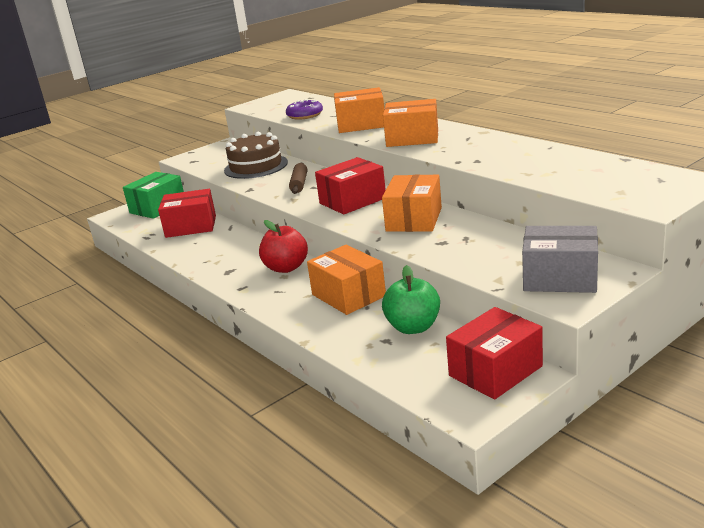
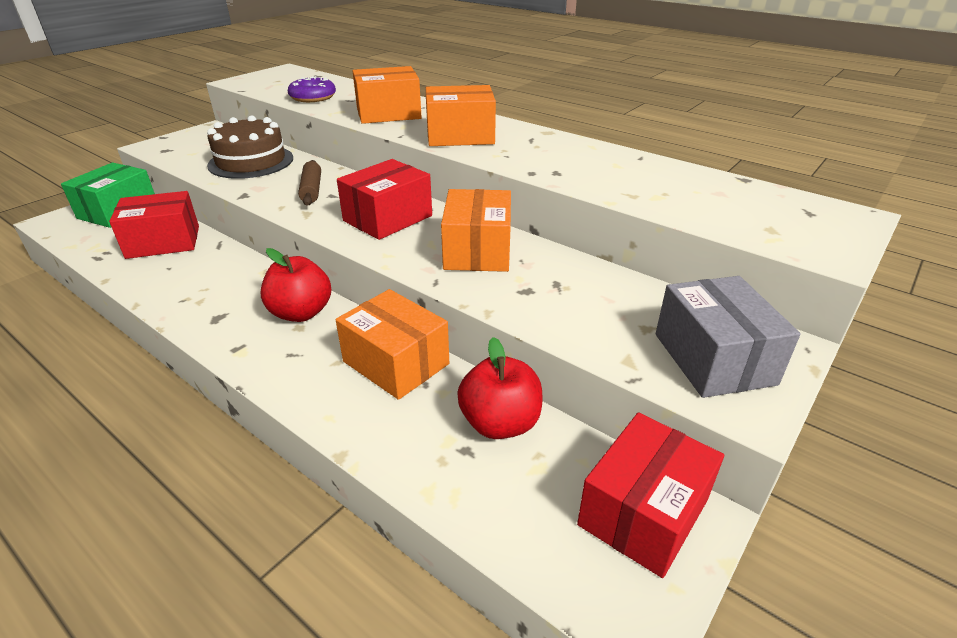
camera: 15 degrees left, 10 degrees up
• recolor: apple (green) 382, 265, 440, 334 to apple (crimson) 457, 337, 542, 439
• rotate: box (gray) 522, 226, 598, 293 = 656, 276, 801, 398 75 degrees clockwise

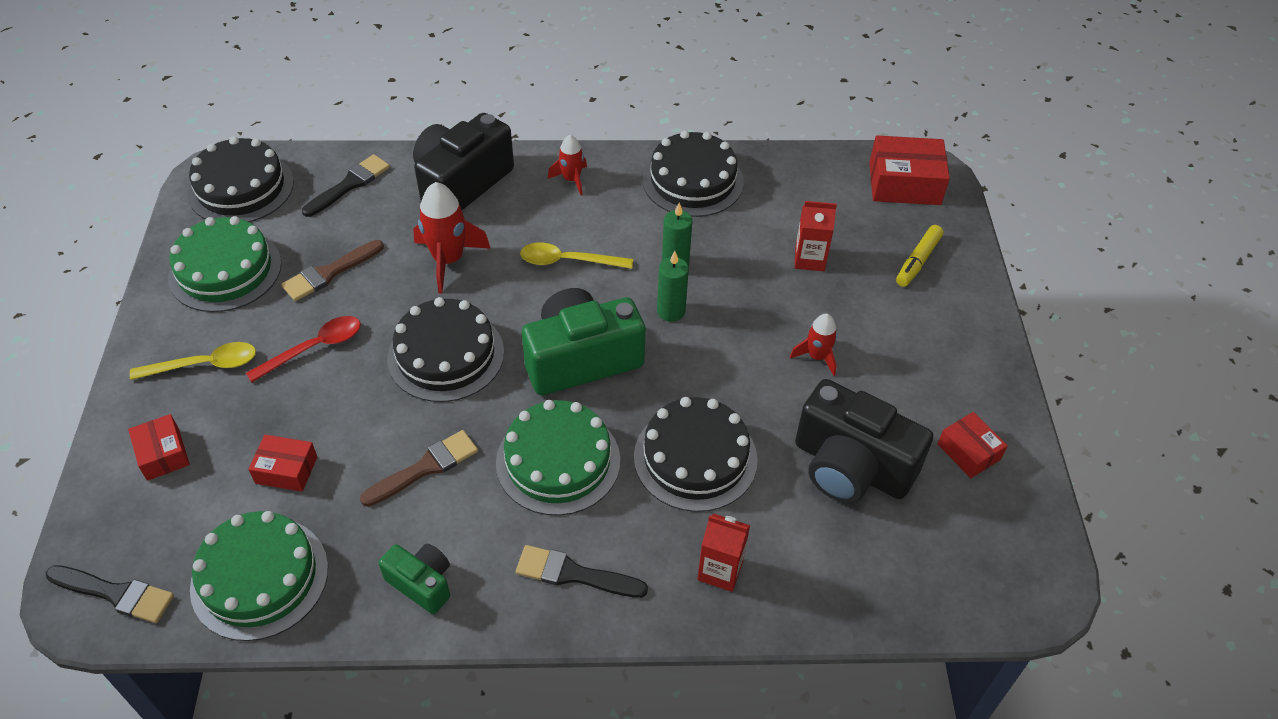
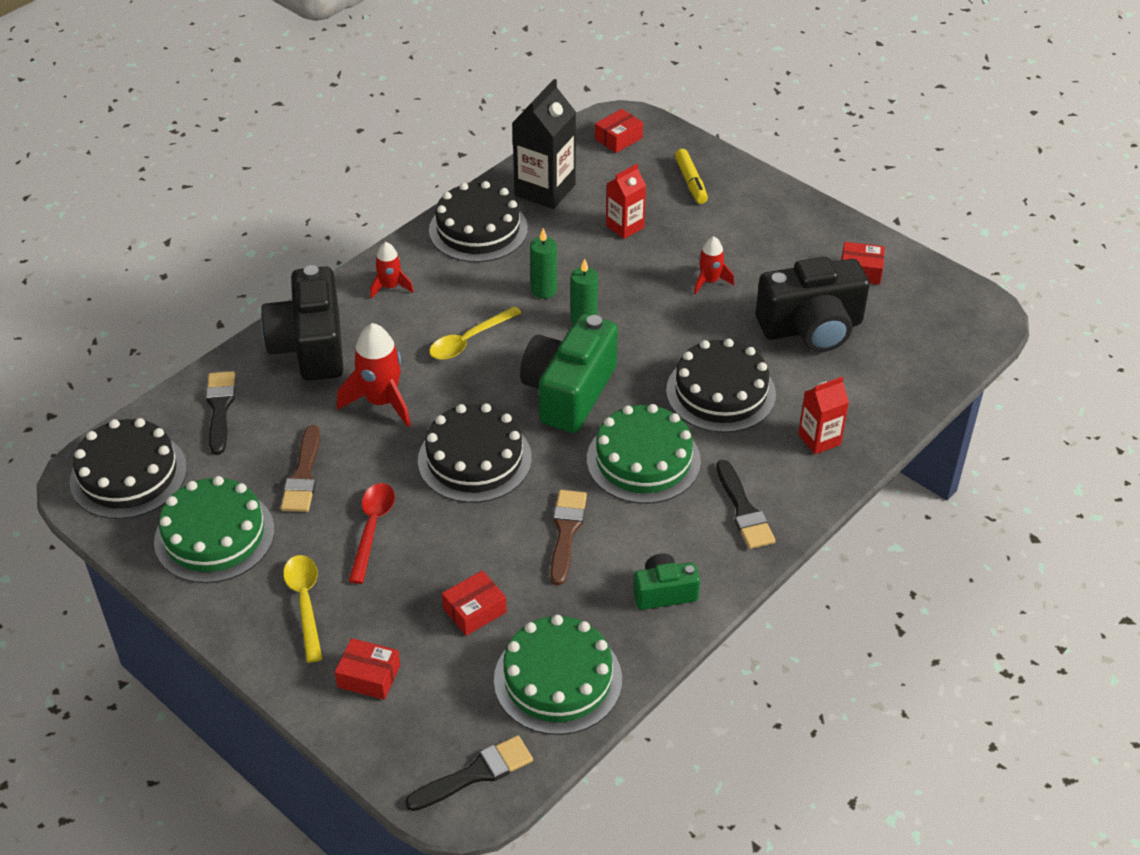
camera: 45 degrees left, 5 degrees down
• rotate: spoon (golden) 130, 342, 256, 380 = 283, 555, 323, 663 45 degrees counterclockwise
• insert: milk carton (jet-black) 512, 79, 576, 209
• resize: box (crimson) 869, 135, 950, 205 = 595, 109, 643, 153 x0.59
• rotate: brush (jet-black) 516, 545, 648, 598 = 716, 460, 776, 549 75 degrees counterclockwise

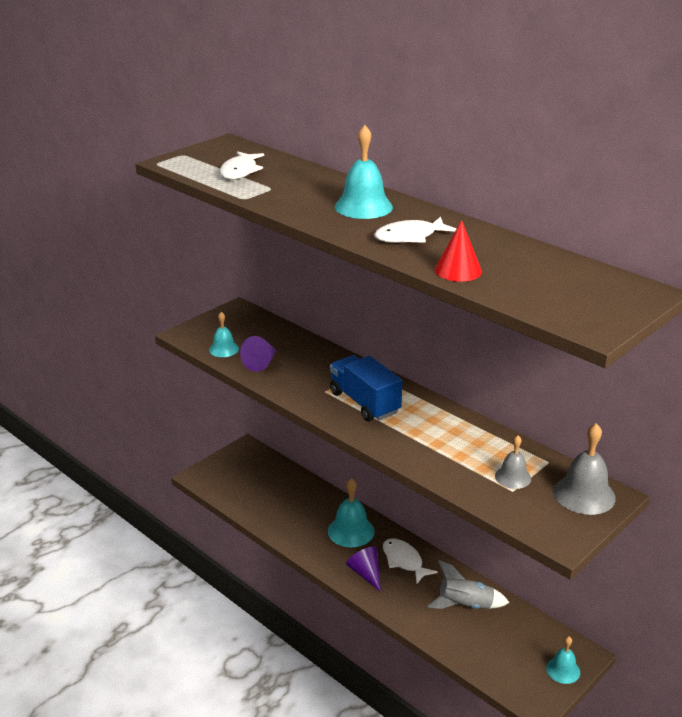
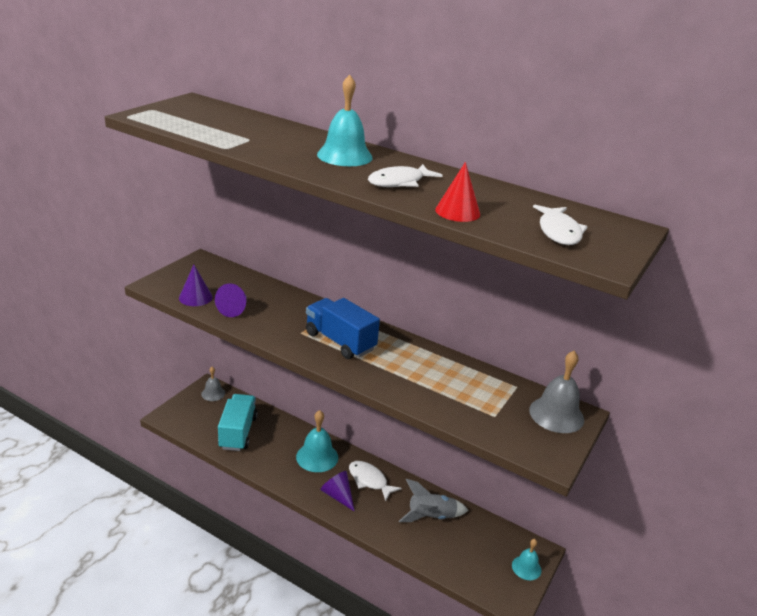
camera: 15 degrees left, 0 degrees up
• replace: hand bell (teal) 209, 312, 239, 357 to cone shape (purple) 179, 265, 213, 306
• move: hand bell (gray) 495, 435, 531, 489 to 201, 367, 225, 401
• insert: toy truck (teal) 218, 394, 258, 451
• move: fish figure (snow-white) 220, 151, 264, 179 to 533, 205, 588, 245

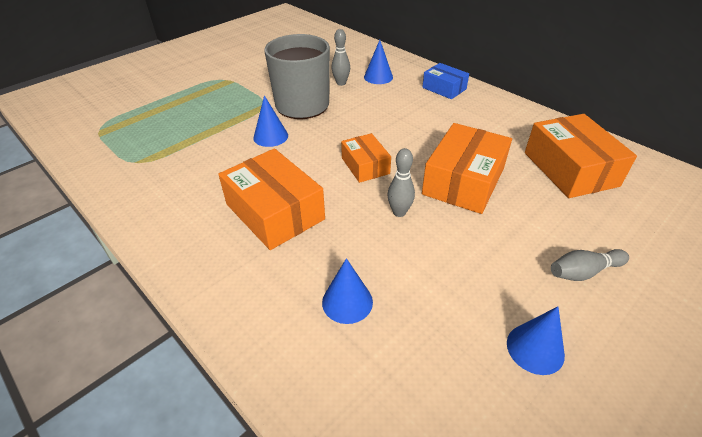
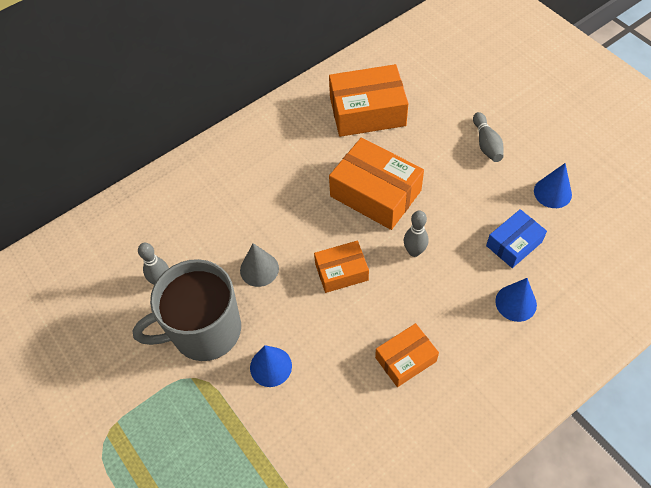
camera: 80 degrees left, 15 degrees up
• insert: cone shape (gray) 240, 243, 279, 287
• resize: box (orange) 218, 148, 325, 250 = 375, 323, 439, 387 x0.58
• move: box (cobalt) 422, 63, 469, 99 to 486, 209, 547, 268
• delete: cone shape (cobalt) 364, 40, 393, 84

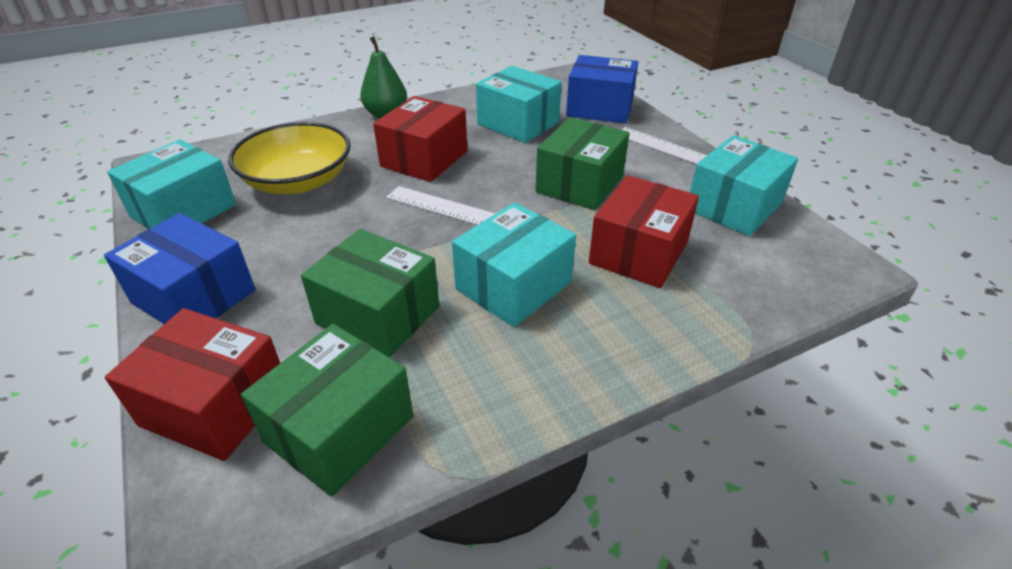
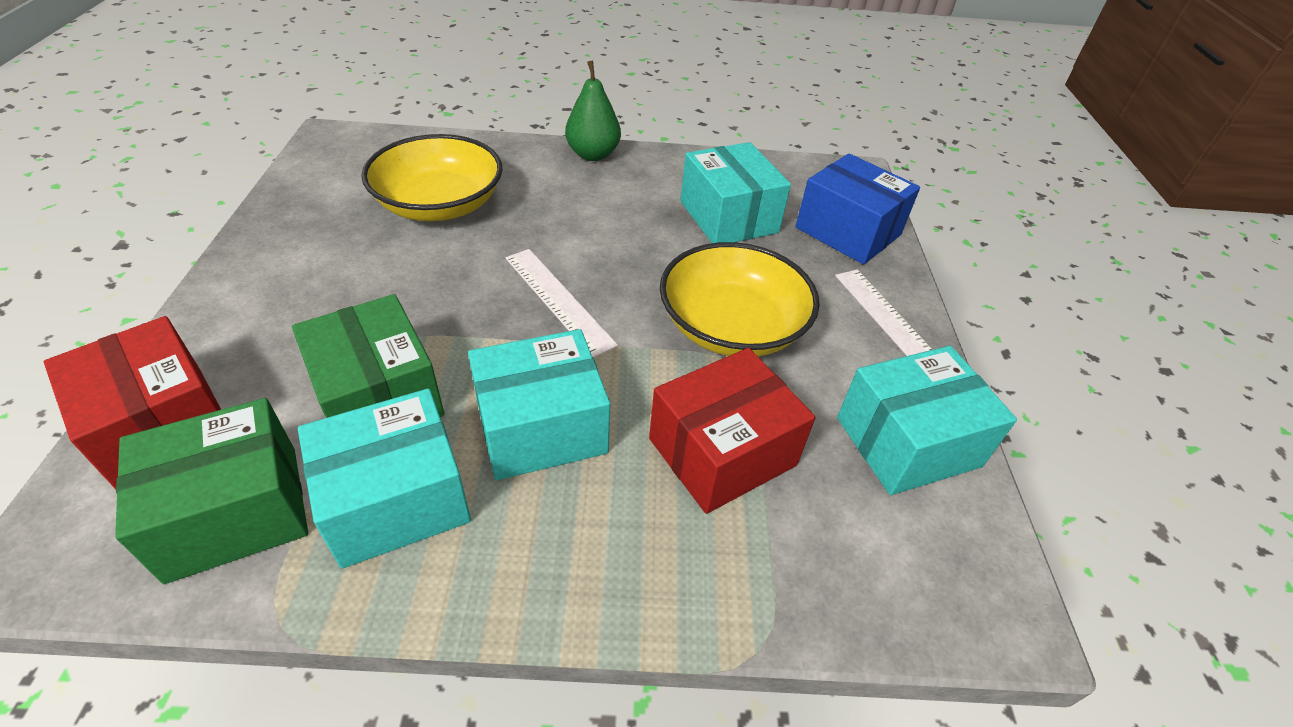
camera: 25 degrees right, 5 degrees up
• move: box (teal) 107, 140, 236, 229 to 298, 388, 471, 569
• replace: box (green) 536, 117, 630, 210 to serving bowl (golden) 660, 242, 820, 356
• delete: box (cobalt) 104, 213, 256, 324
• delete: box (crimson) 373, 96, 467, 182

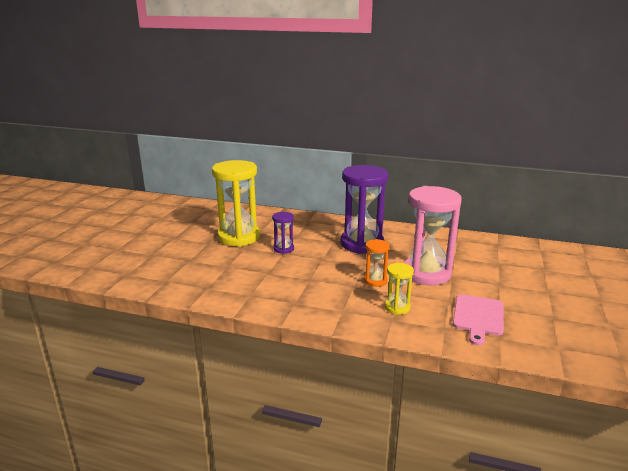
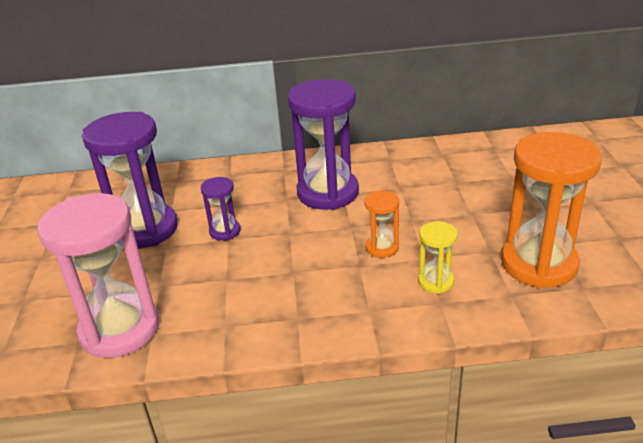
camera: 20 degrees left, 10 degrees up
• move: hourglass (rosy) 404, 186, 462, 286 to 37, 193, 159, 358
• recolor: hourglass (golden) 212, 160, 260, 247 to hourglass (purple) 82, 112, 178, 248
• replace: chopping board (rosy) 453, 294, 504, 345 to hourglass (orange) 501, 132, 602, 288

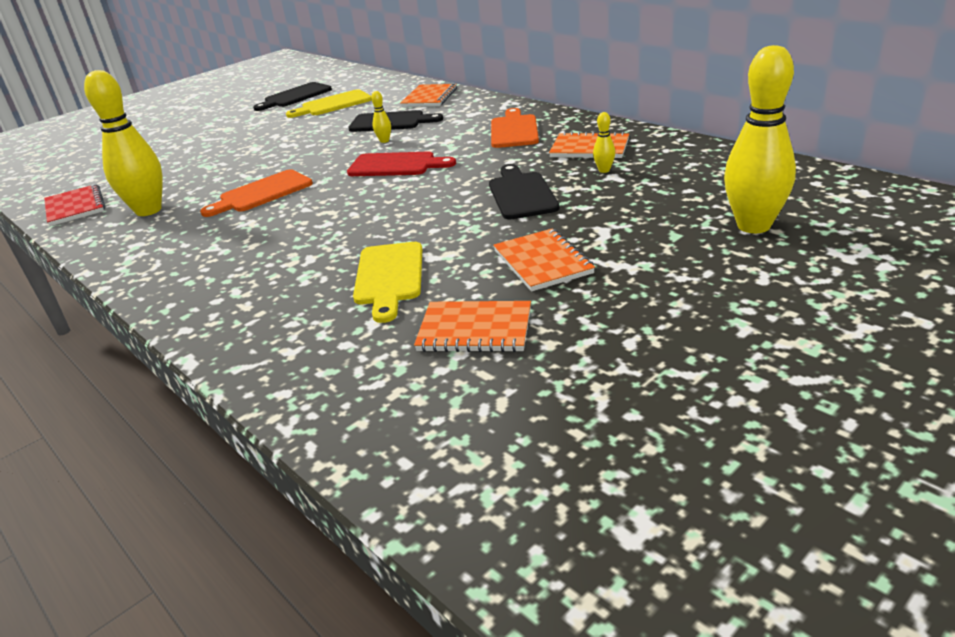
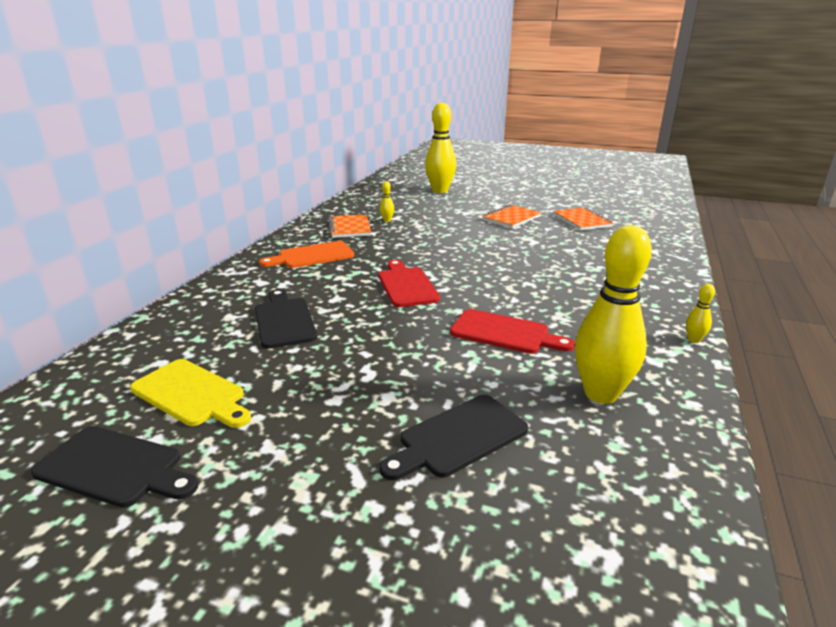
camera: 120 degrees left, 5 degrees down
• move: chopping board (jet-black) 489, 164, 560, 220 to 380, 395, 528, 480
• recolor: chopping board (orange) 200, 169, 313, 217 to chopping board (crimson) 450, 309, 575, 354
• move: tenpin (golden) 371, 91, 391, 143 to 686, 284, 715, 343
• delete: notepad (crimson) 44, 184, 105, 226
• delete: chopping board (golden) 353, 242, 422, 323
• delete: notepad (orange) 401, 84, 457, 107

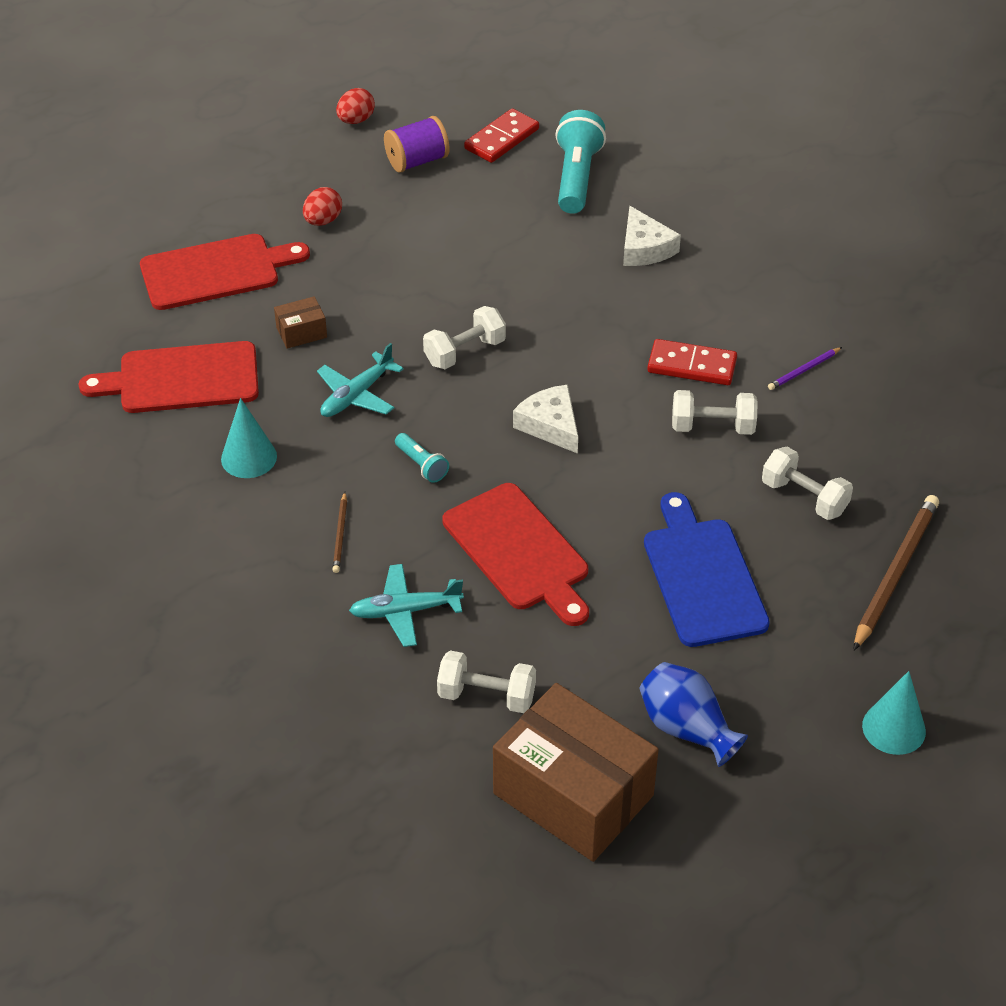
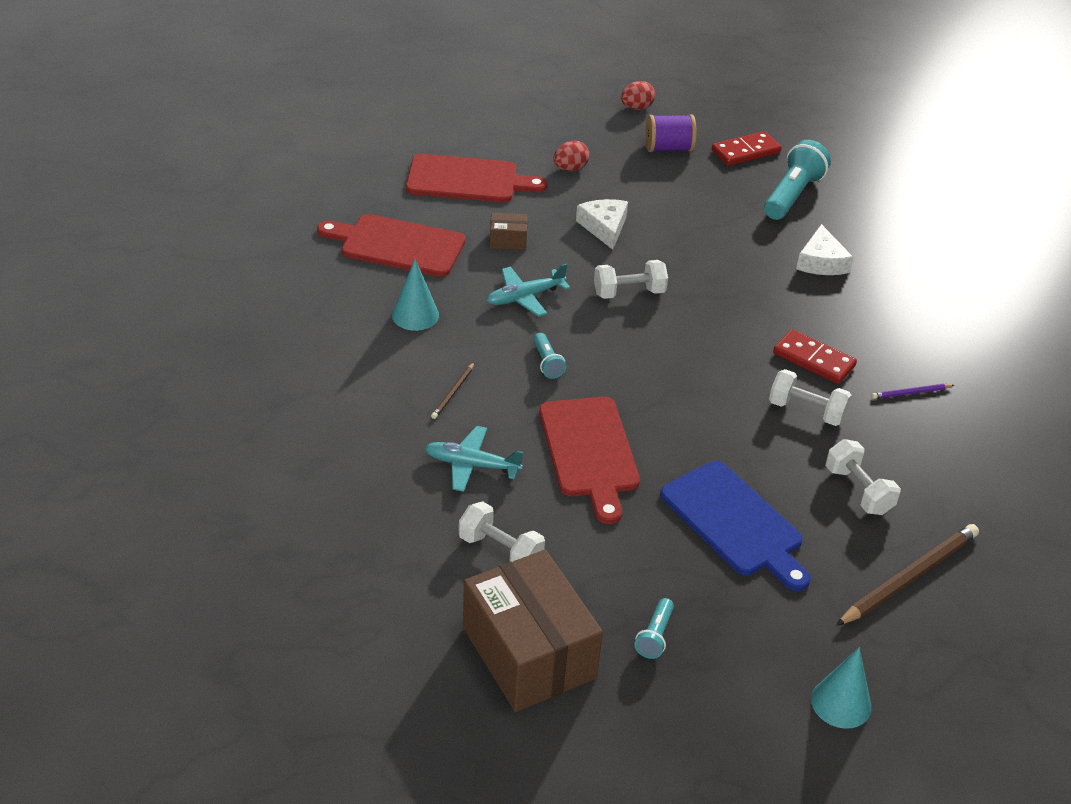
camera: 20 degrees right, 5 degrees down
• move: cheese wedge (snow-white) 513, 385, 578, 454 to 576, 199, 628, 250
• replace: flower vase (cobalt) 640, 662, 748, 767 to pocket torch (teal) 634, 598, 674, 659
• rotate: chopping board (cobalt) 644, 492, 770, 647 = 660, 461, 811, 591 135 degrees clockwise

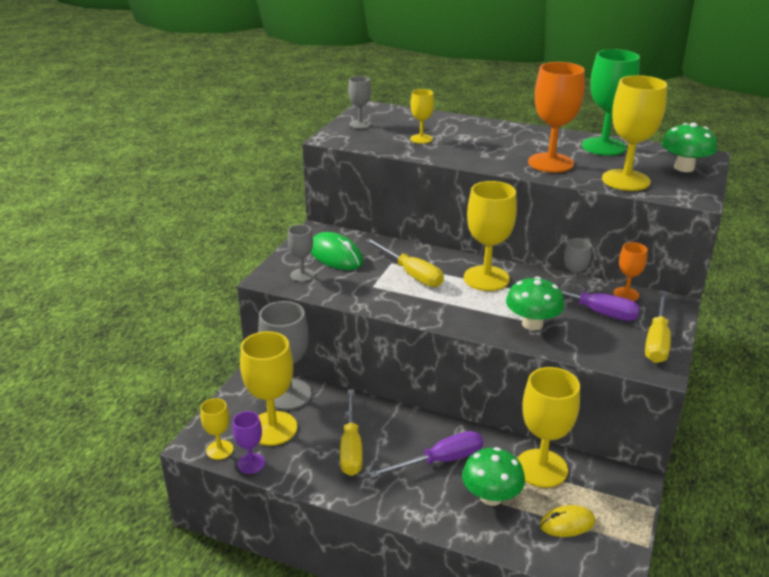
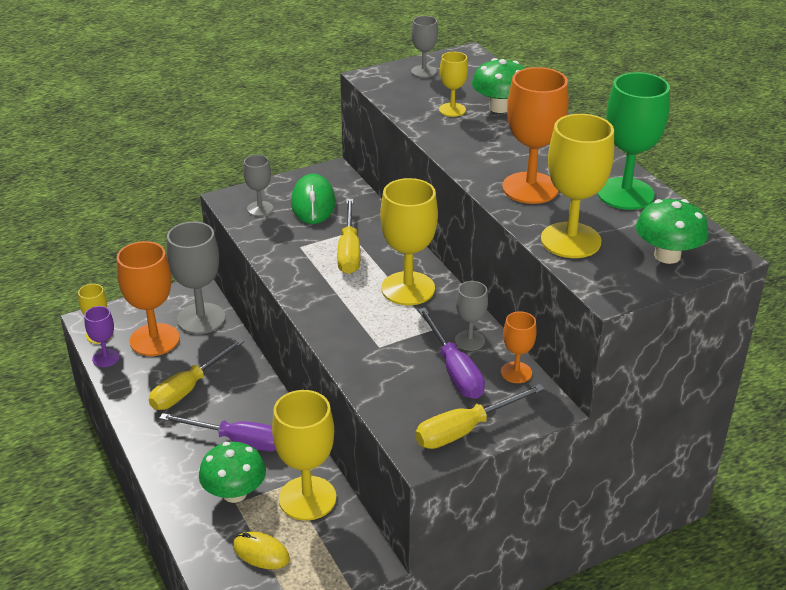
camera: 40 degrees right, 5 degrees up
• recolor: goblet (golden) 240, 331, 297, 446 to goblet (orange) 117, 241, 180, 356
• move: toadstool (green) 506, 276, 565, 330 to 472, 58, 525, 113

